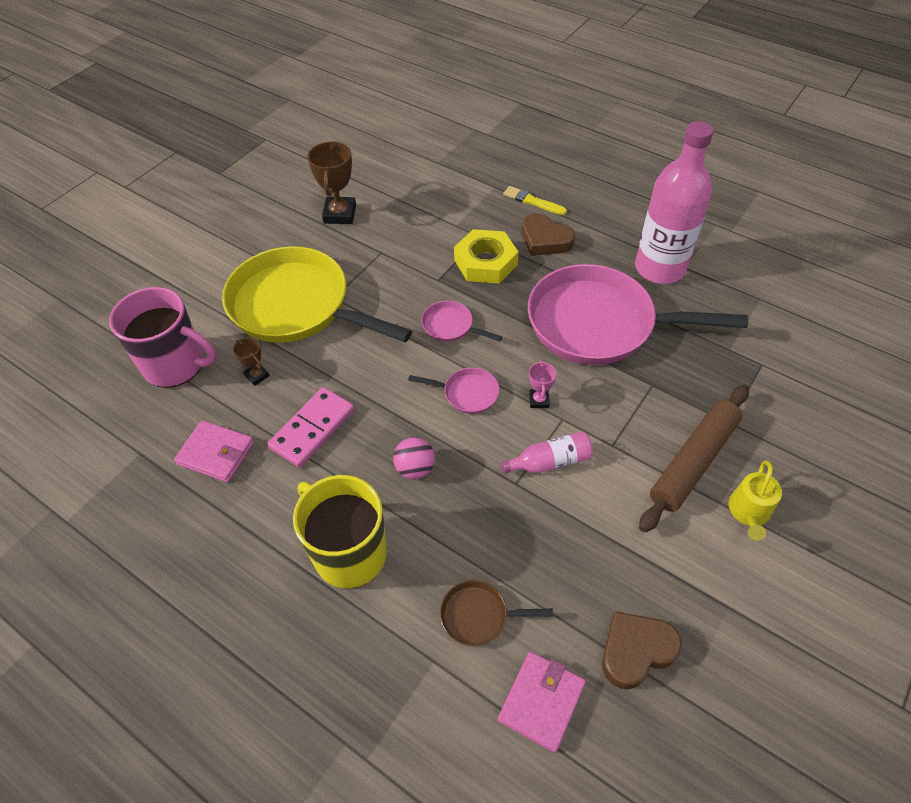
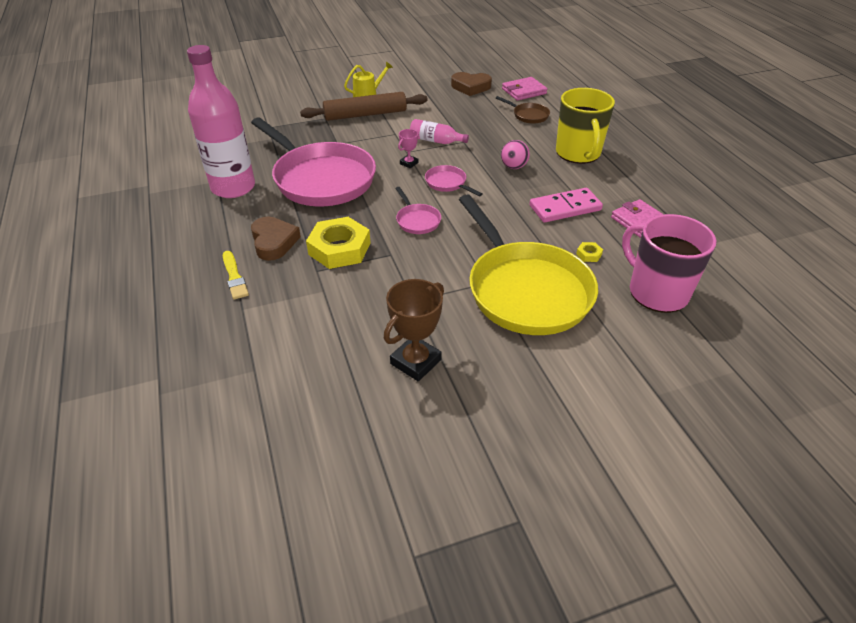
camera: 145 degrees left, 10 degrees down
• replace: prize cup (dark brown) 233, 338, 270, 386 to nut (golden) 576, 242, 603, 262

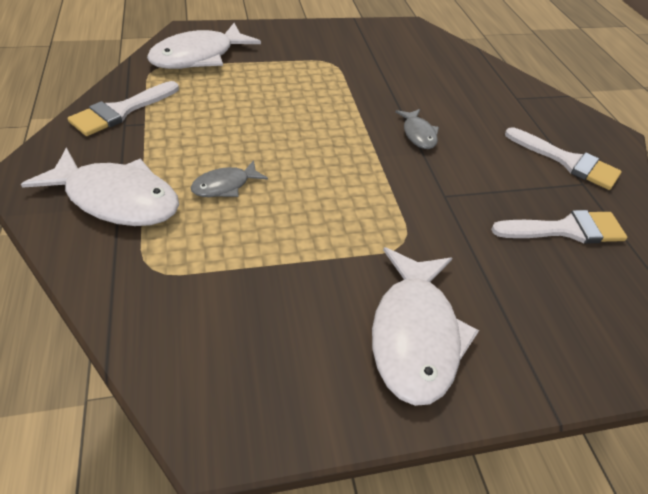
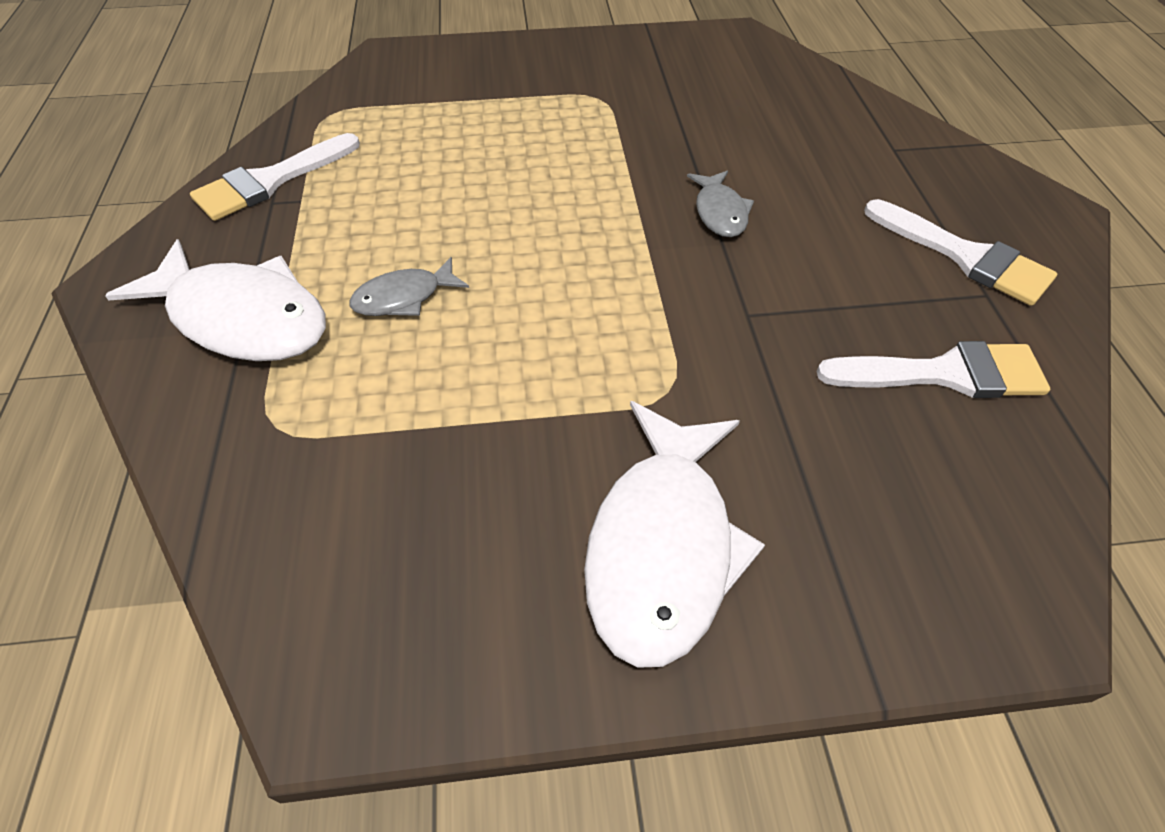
camera: 10 degrees right, 5 degrees up
• delete: fish figure (snow-white) 147, 23, 261, 69

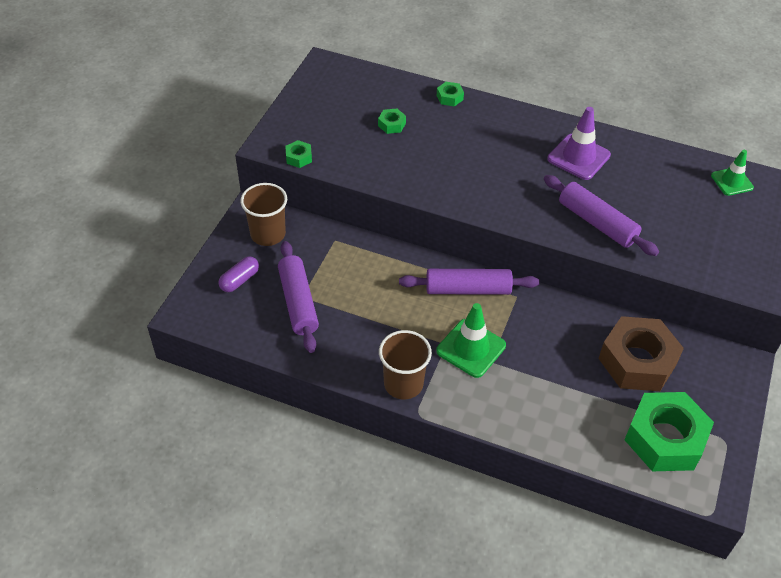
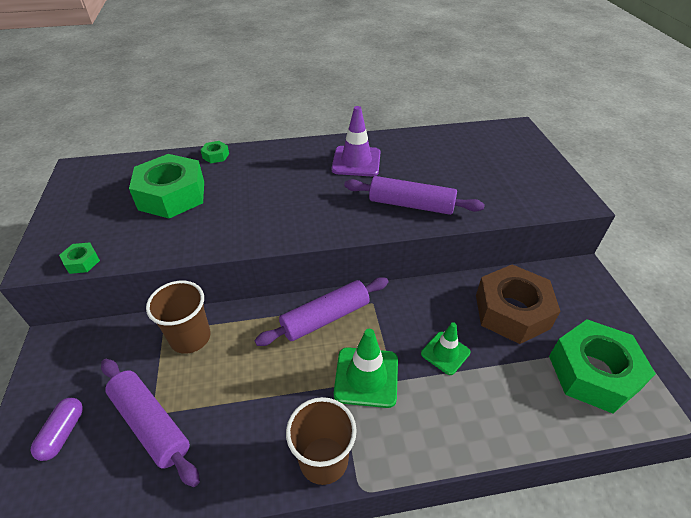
camera: 30 degrees left, 5 degrees down
• resize: nut (green) 378, 109, 406, 134 = 129, 154, 204, 218 x2.44
• move: beaker (dark brown) 240, 183, 287, 246 to 146, 281, 211, 354
• move: road cone (green) 711, 150, 754, 196 to 421, 322, 470, 375

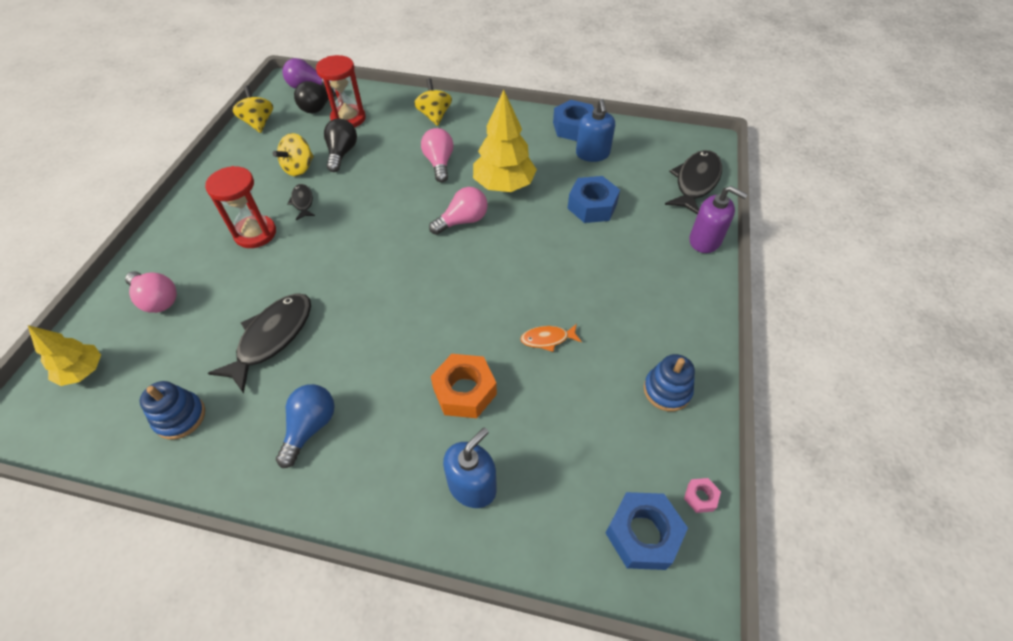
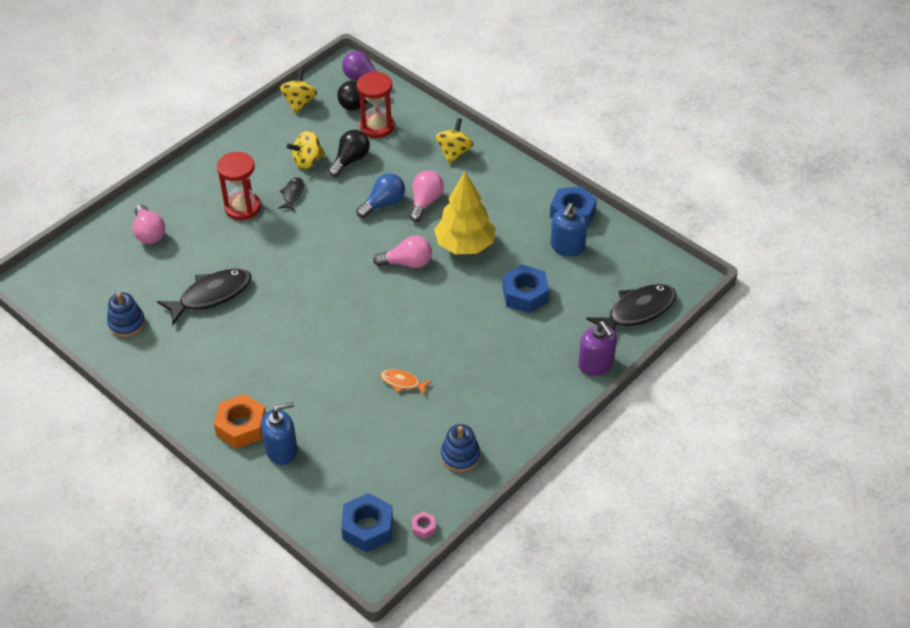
camera: 30 degrees right, 5 degrees down
• move: nut (orange) 431, 354, 497, 418 to 214, 394, 266, 449
• move: bulb (cobalt) 276, 384, 335, 468 to 356, 173, 405, 218
• delete: tree (golden) 28, 325, 101, 386

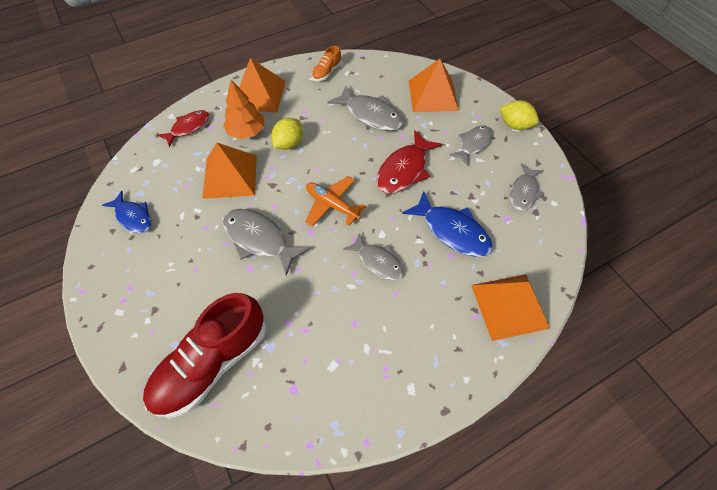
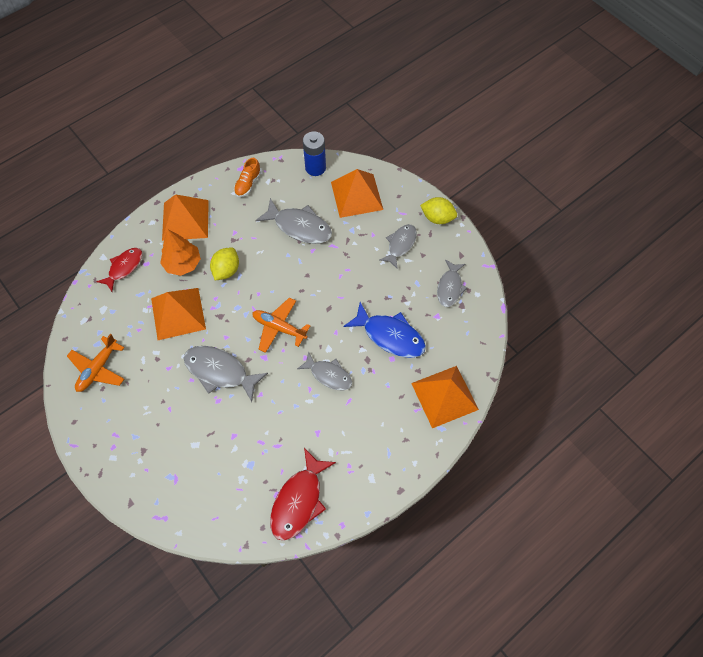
camera: 10 degrees left, 5 degrees up
• replace: fish figure (cobalt) 102, 191, 152, 233 to aeroplane (orange) 67, 334, 124, 392
• move: fish figure (crimson) 376, 130, 442, 193 to 270, 448, 336, 541
• insert: power cell (cobalt) 303, 131, 326, 176
• delete: shoe (crimson) 143, 293, 267, 417

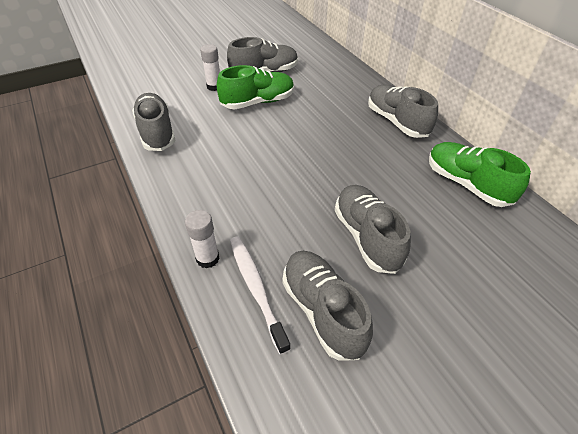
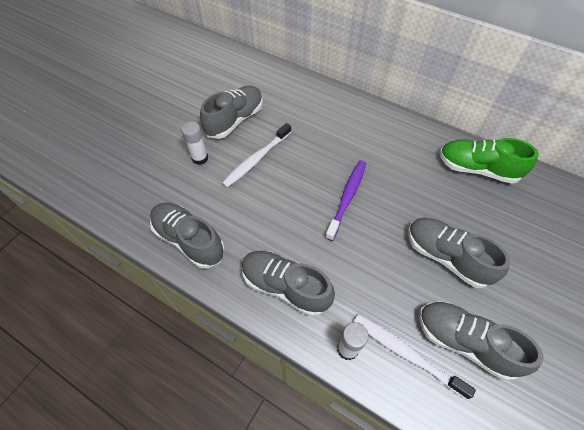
camera: 30 degrees left, 10 degrees up
• replace: shoe (green) 217, 65, 294, 109 to dental brush (snow-white) 222, 123, 291, 188
• move: shoe (gray) 368, 85, 438, 138 to 242, 251, 335, 317
• insert: dental brush (purple) 325, 160, 366, 241

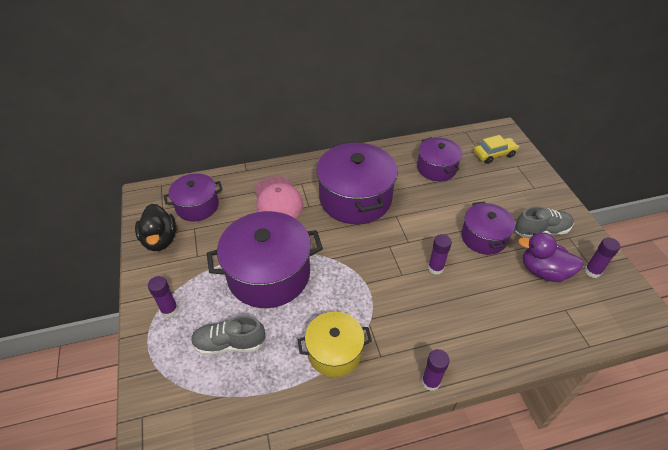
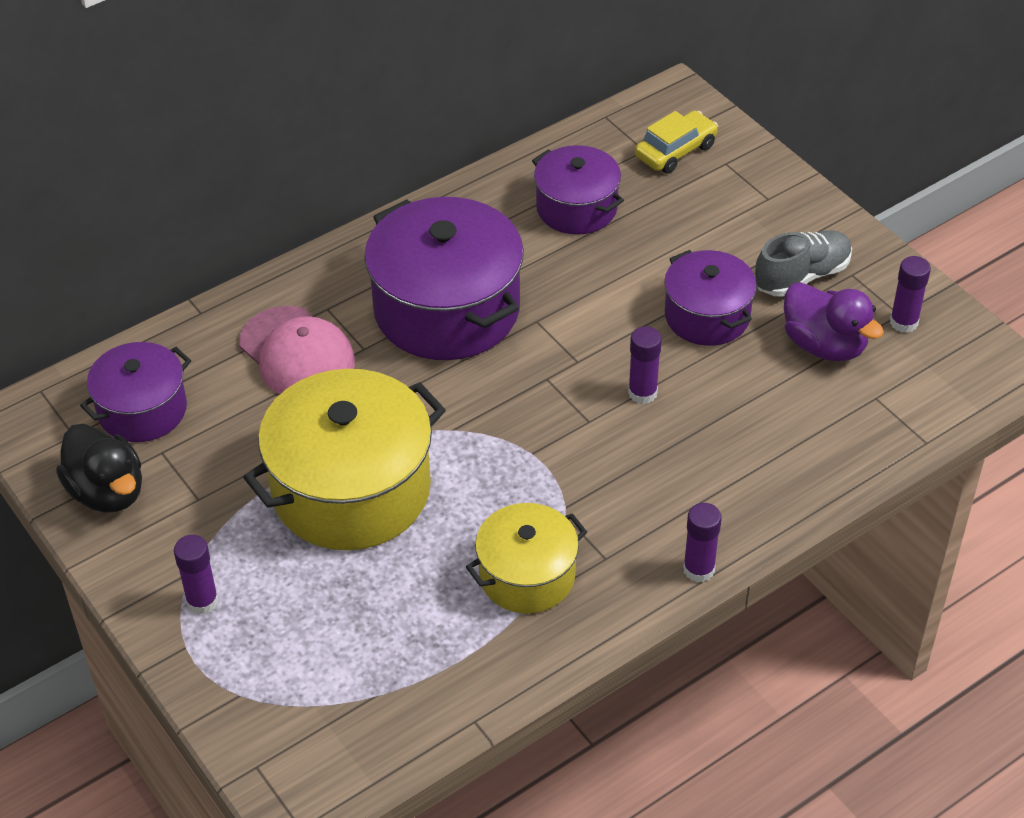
camera: 20 degrees left, 0 degrees up
• recolor: pot (purple) 207, 211, 323, 308 to pot (golden) 243, 369, 446, 550
• rotate: rubber duck (purple) 518, 232, 584, 282 = 784, 282, 884, 361 135 degrees counterclockwise
• delete: shoe (gray) 191, 315, 265, 355

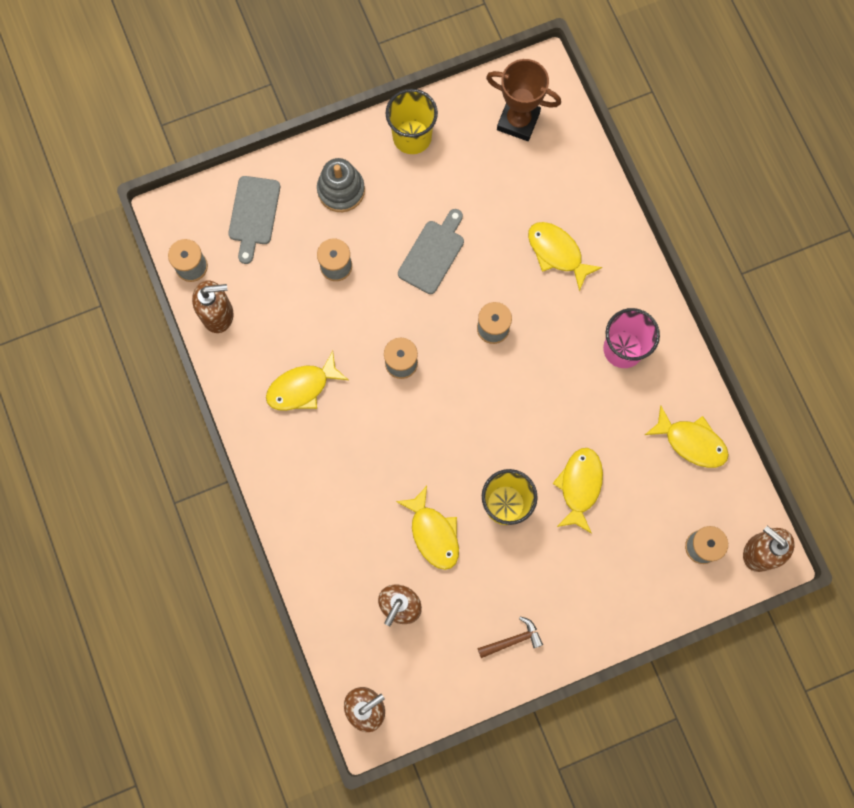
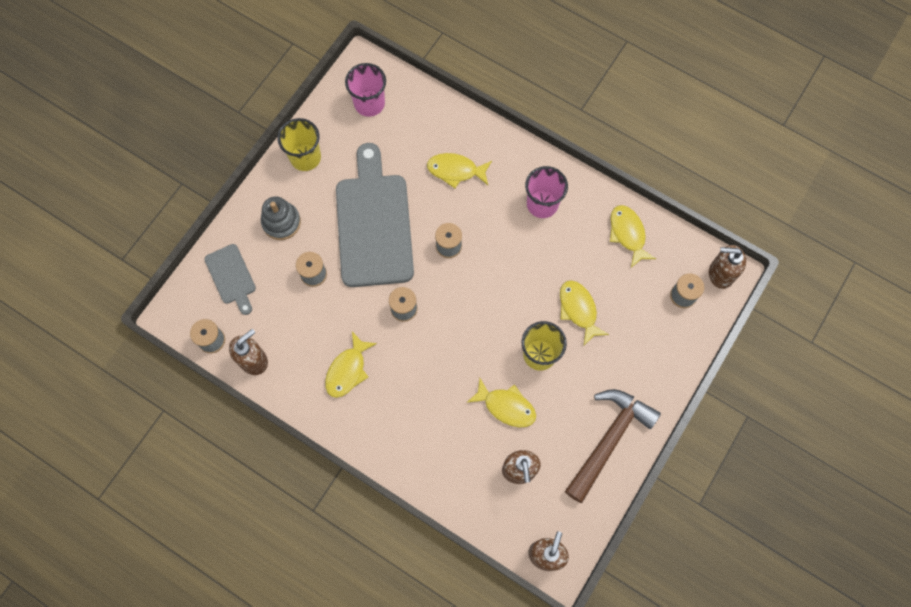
camera: 35 degrees left, 5 degrees down
• resize: chopping board (gray) 398, 209, 464, 294 = 336, 143, 414, 287 x2.07
• replace: prize cup (dark brown) 486, 59, 561, 141 to beaker (rosy) 345, 63, 386, 117
• resize: claw hammer (dark brown) 478, 616, 543, 658 = 565, 389, 661, 503 x2.35
• rotate: fish figure (golden) 645, 405, 729, 468 = 610, 205, 656, 268 105 degrees counterclockwise

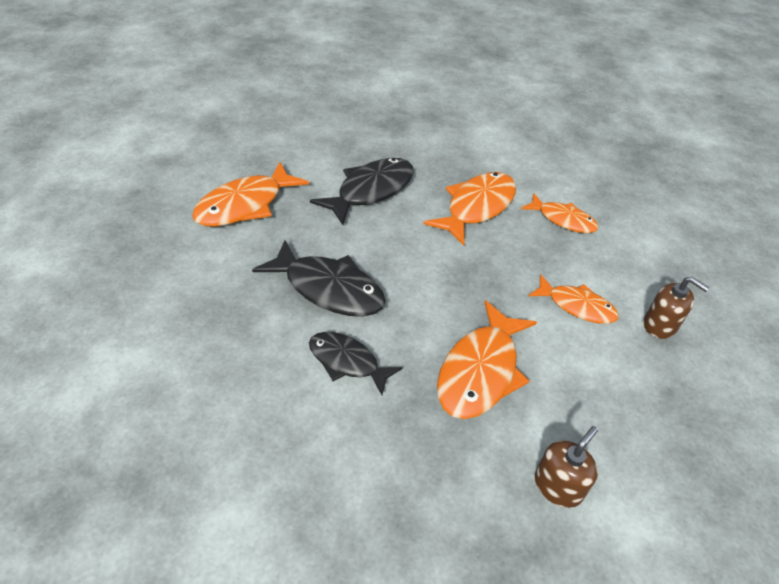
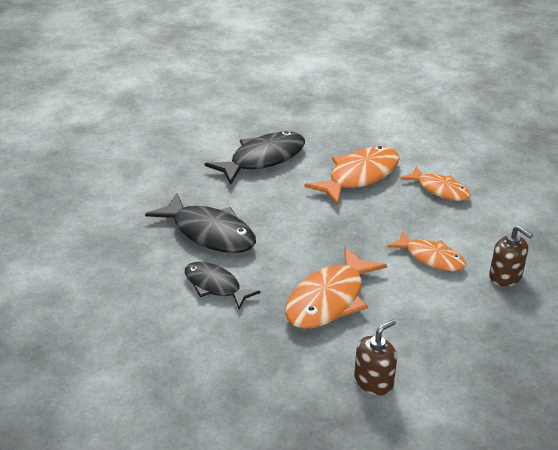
camera: 10 degrees right, 10 degrees down
• delete: fish figure (orange) 192, 162, 309, 227

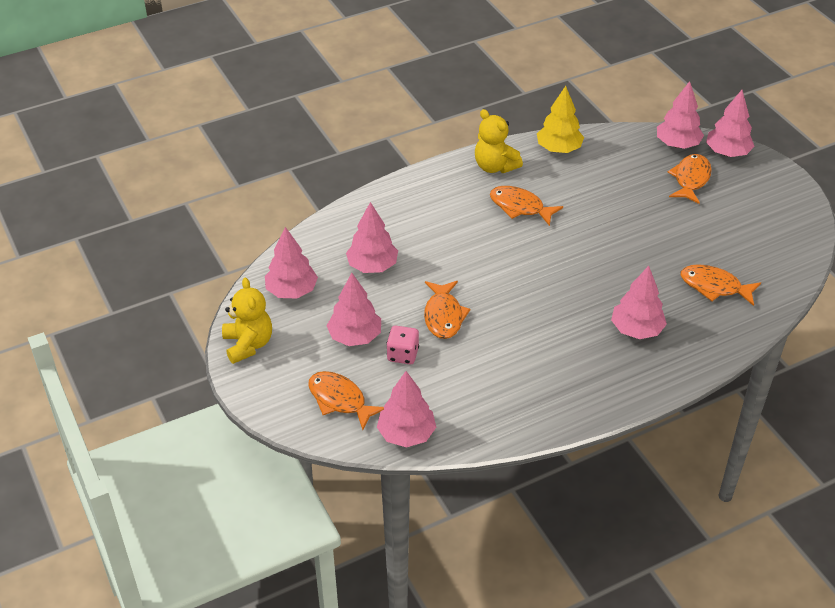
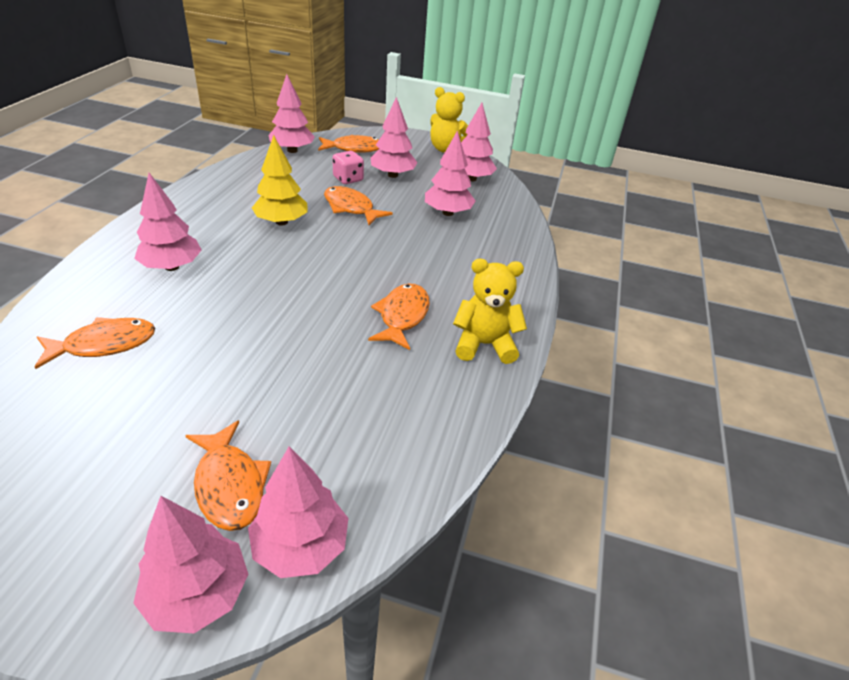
camera: 130 degrees right, 5 degrees down
• move: tree (golden) 537, 86, 584, 153 to 252, 135, 307, 226
• rotate: fish figure (orange) 490, 186, 563, 226 = 368, 284, 430, 350 60 degrees counterclockwise

